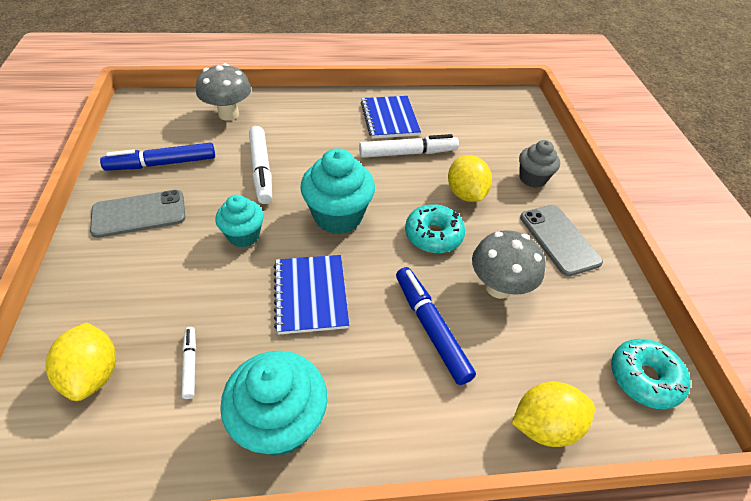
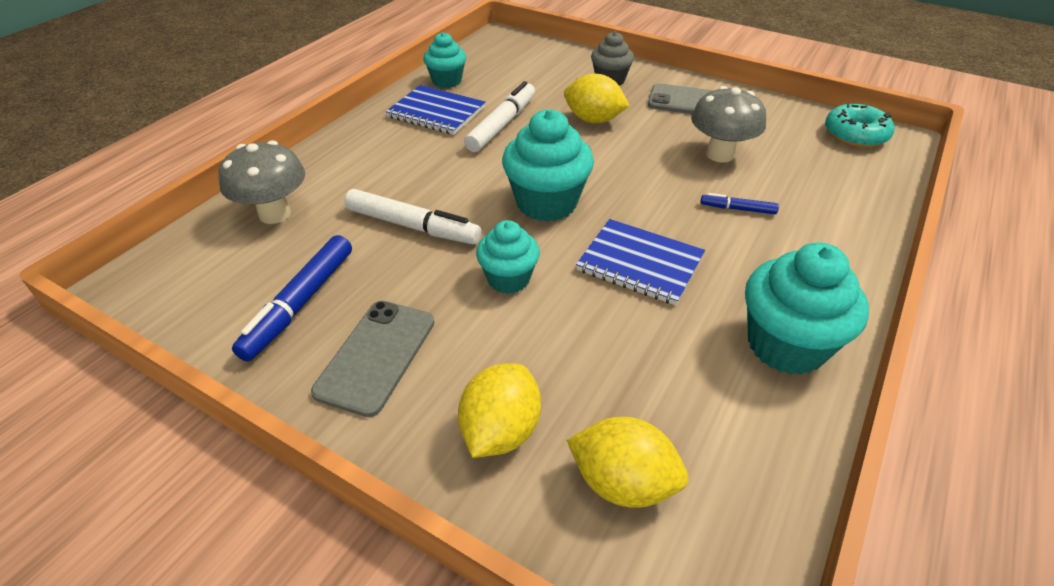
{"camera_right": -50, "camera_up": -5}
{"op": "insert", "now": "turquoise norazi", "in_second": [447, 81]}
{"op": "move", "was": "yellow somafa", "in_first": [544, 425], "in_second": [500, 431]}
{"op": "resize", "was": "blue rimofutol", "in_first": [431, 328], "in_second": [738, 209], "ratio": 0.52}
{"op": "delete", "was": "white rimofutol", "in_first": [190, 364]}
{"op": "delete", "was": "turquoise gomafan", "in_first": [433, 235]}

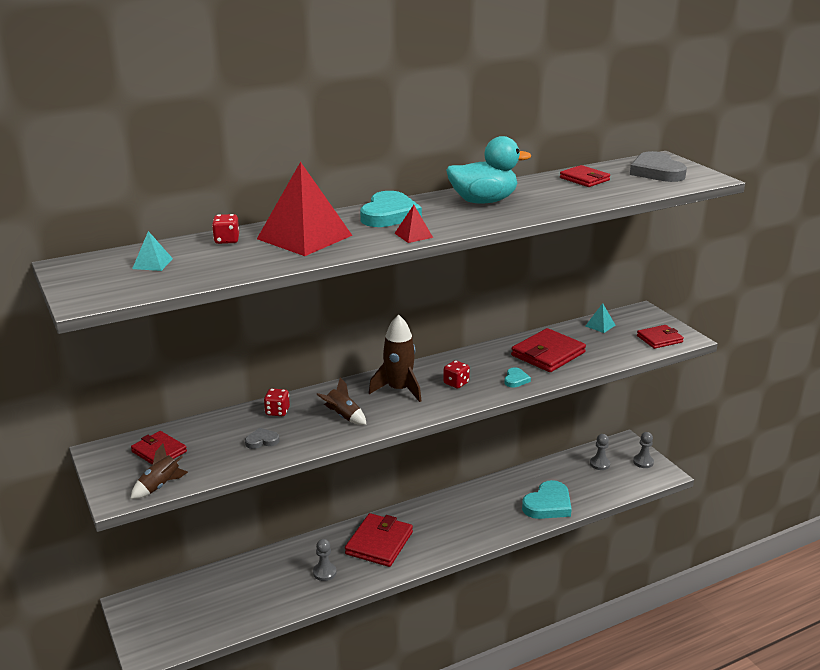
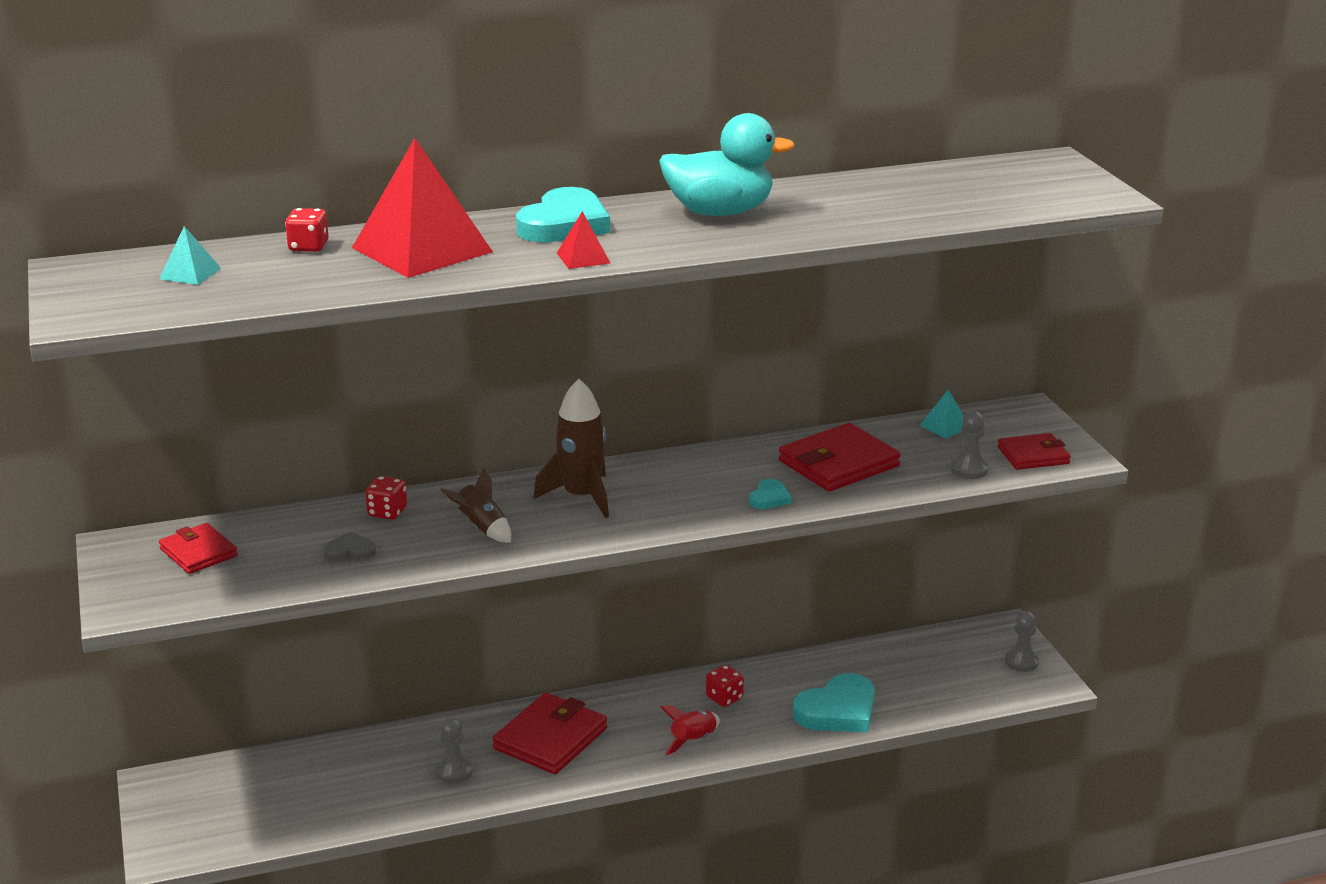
{"camera_right": 10, "camera_up": 0}
{"op": "insert", "now": "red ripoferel", "in_second": [693, 741]}
{"op": "move", "was": "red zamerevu", "in_first": [456, 383], "in_second": [724, 698]}
{"op": "move", "was": "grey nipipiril", "in_first": [599, 464], "in_second": [969, 470]}
{"op": "delete", "was": "brown ripoferel", "in_first": [160, 486]}
{"op": "delete", "was": "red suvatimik", "in_first": [584, 179]}
{"op": "delete", "was": "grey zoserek", "in_first": [656, 172]}

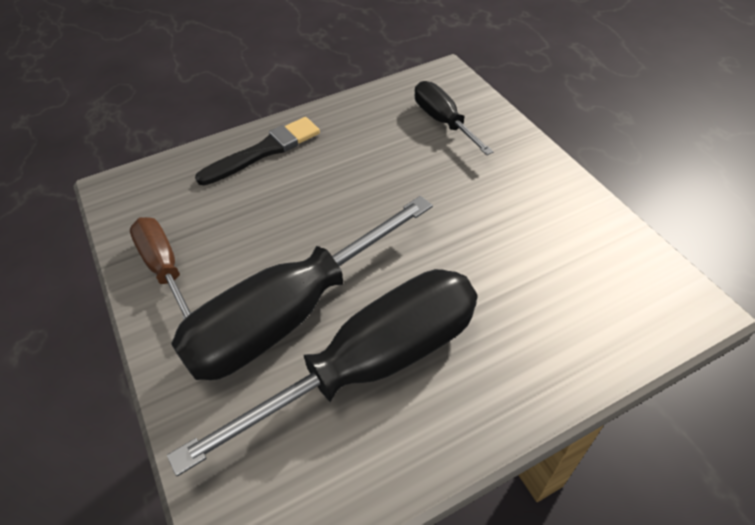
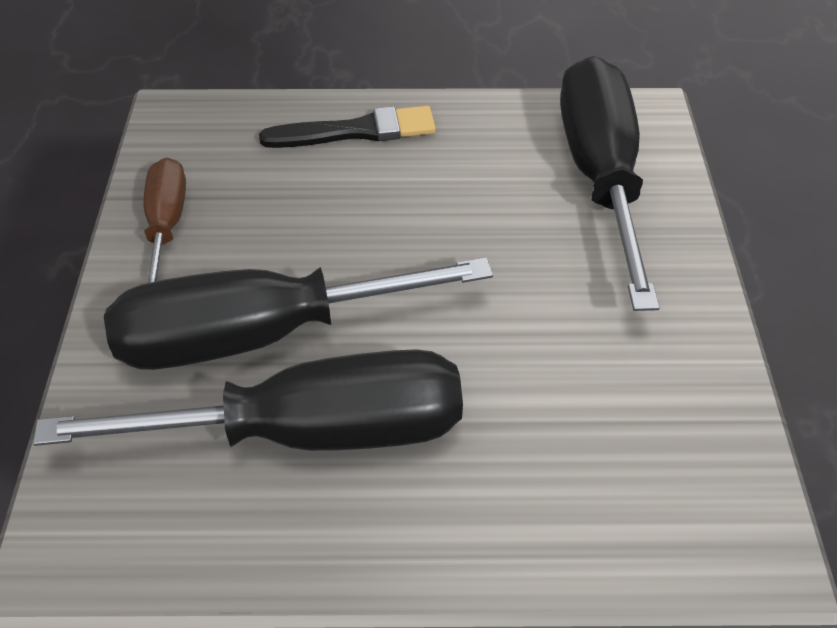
{"camera_right": 25, "camera_up": 0}
{"op": "resize", "was": "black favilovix", "in_first": [443, 121], "in_second": [600, 175], "ratio": 1.89}

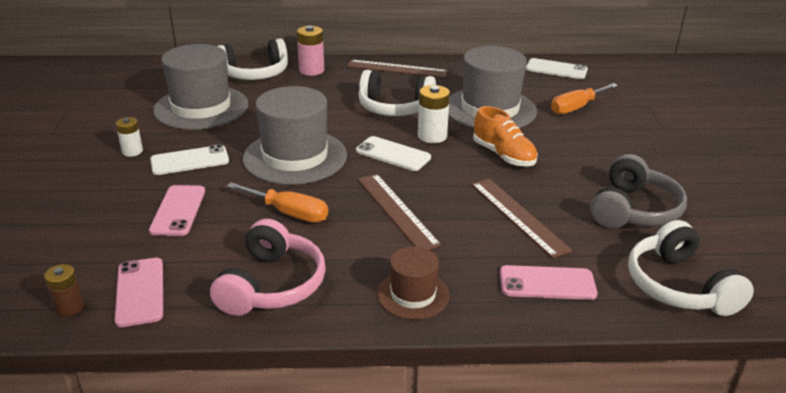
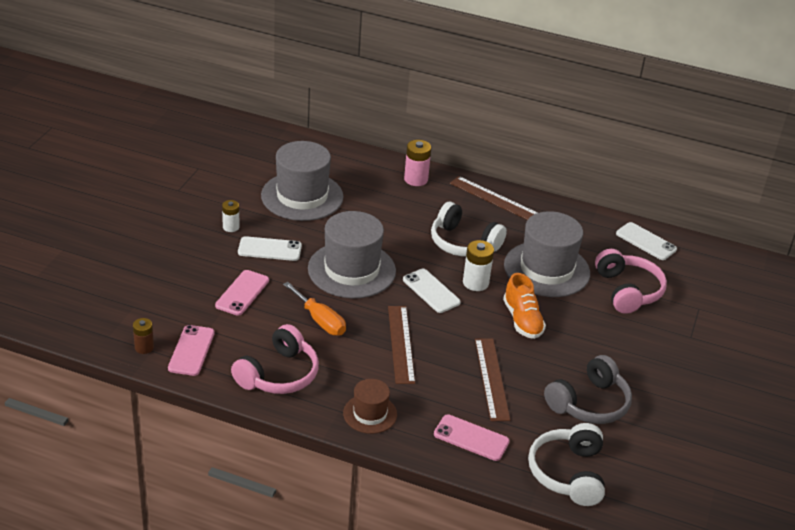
{"camera_right": 20, "camera_up": 5}
{"op": "replace", "was": "orange favilovix", "now": "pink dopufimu", "in_first": [576, 108], "in_second": [627, 291]}
{"op": "delete", "was": "white dopufimu", "in_first": [255, 73]}

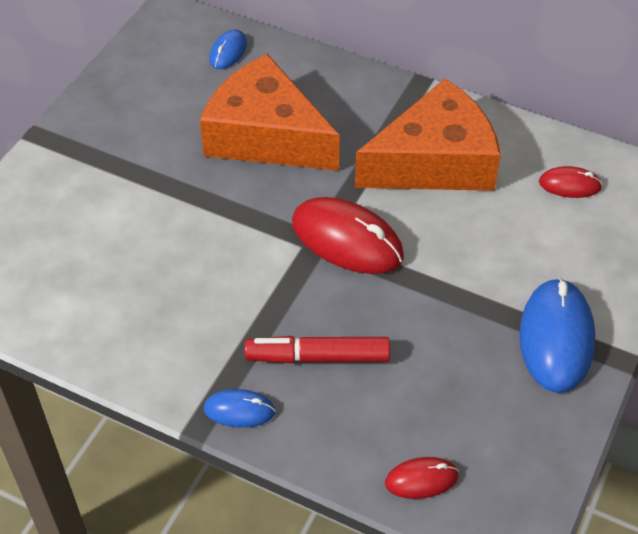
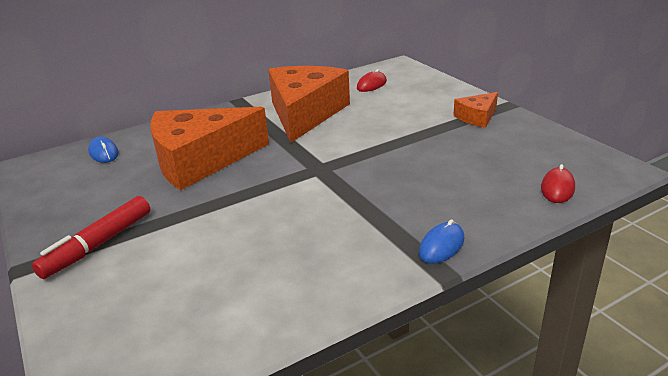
{"camera_right": -55, "camera_up": -20}
{"op": "move", "was": "red rimofutol", "in_first": [318, 357], "in_second": [98, 244]}
{"op": "replace", "was": "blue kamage", "now": "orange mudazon", "in_first": [556, 338], "in_second": [477, 117]}
{"op": "delete", "was": "red kamage", "in_first": [347, 240]}

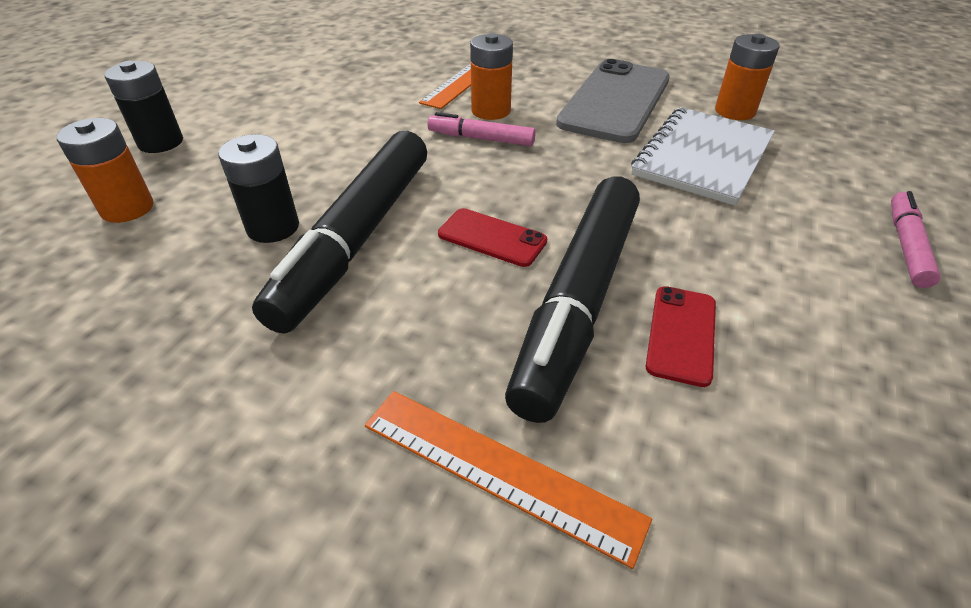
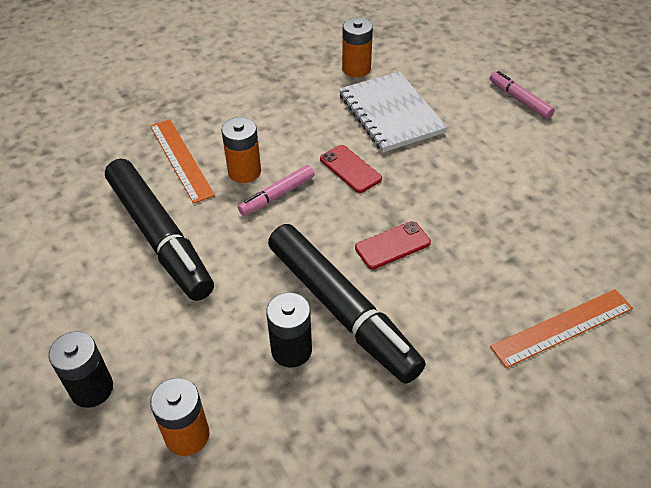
{"camera_right": -55, "camera_up": 5}
{"op": "move", "was": "black rimofutol", "in_first": [578, 301], "in_second": [159, 237]}
{"op": "move", "was": "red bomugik", "in_first": [681, 334], "in_second": [350, 169]}
{"op": "delete", "was": "grey bomugik", "in_first": [615, 101]}

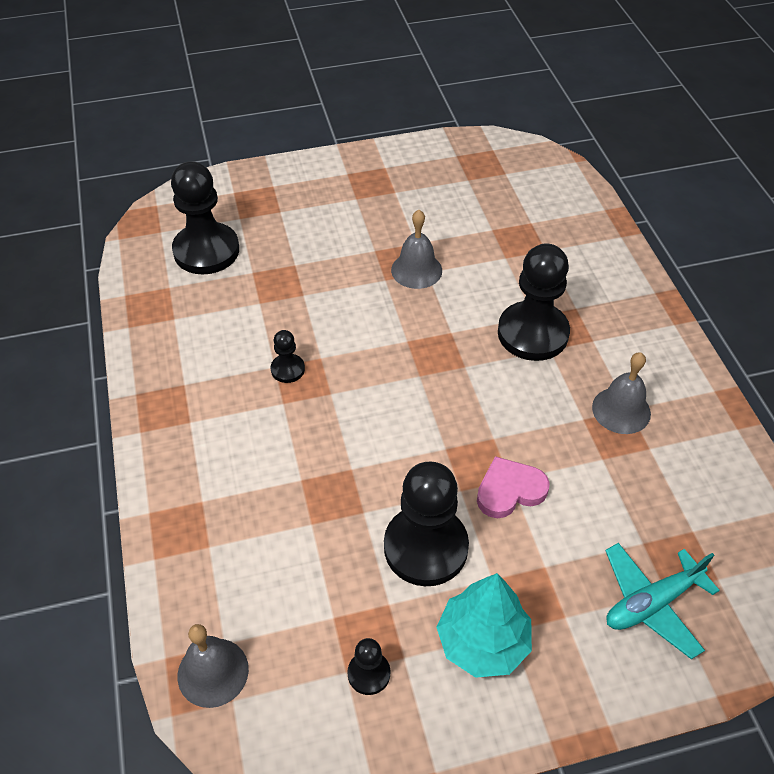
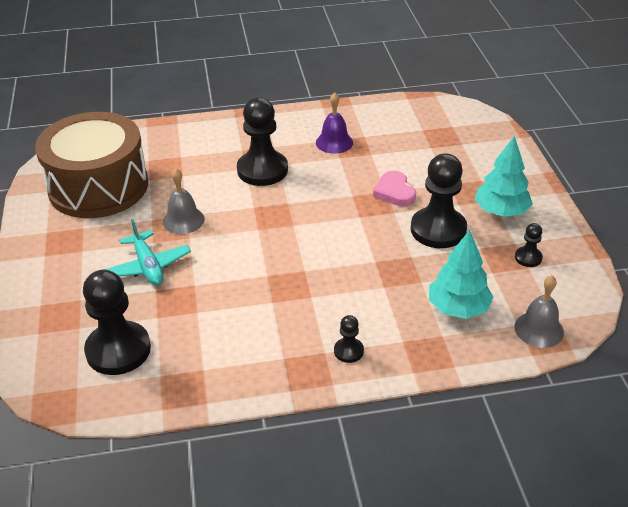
{"camera_right": -85, "camera_up": -10}
{"op": "insert", "now": "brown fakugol", "in_second": [98, 187]}
{"op": "move", "was": "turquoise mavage", "in_first": [652, 603], "in_second": [148, 266]}
{"op": "recolor", "was": "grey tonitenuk", "now": "purple tonitenuk", "in_first": [621, 410], "in_second": [334, 142]}
{"op": "move", "was": "black nipipiril", "in_first": [288, 369], "in_second": [348, 351]}
{"op": "insert", "now": "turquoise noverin", "in_second": [458, 308]}

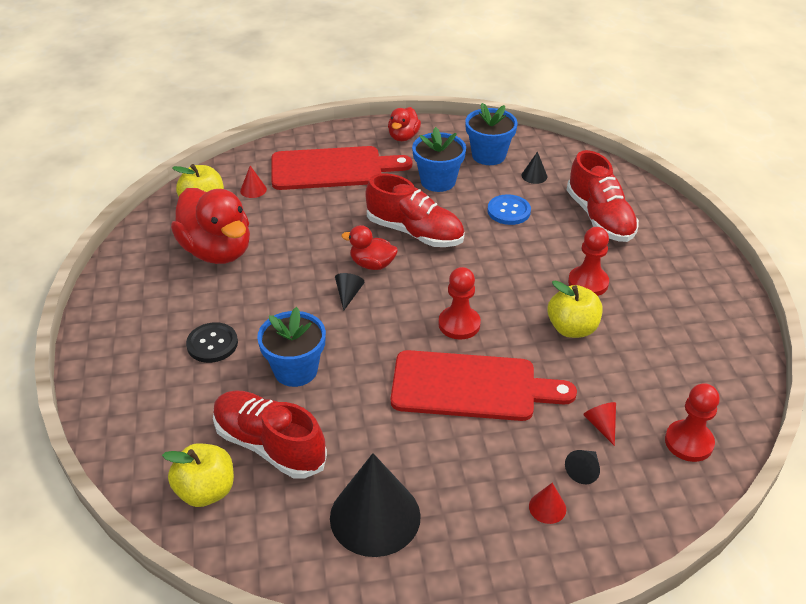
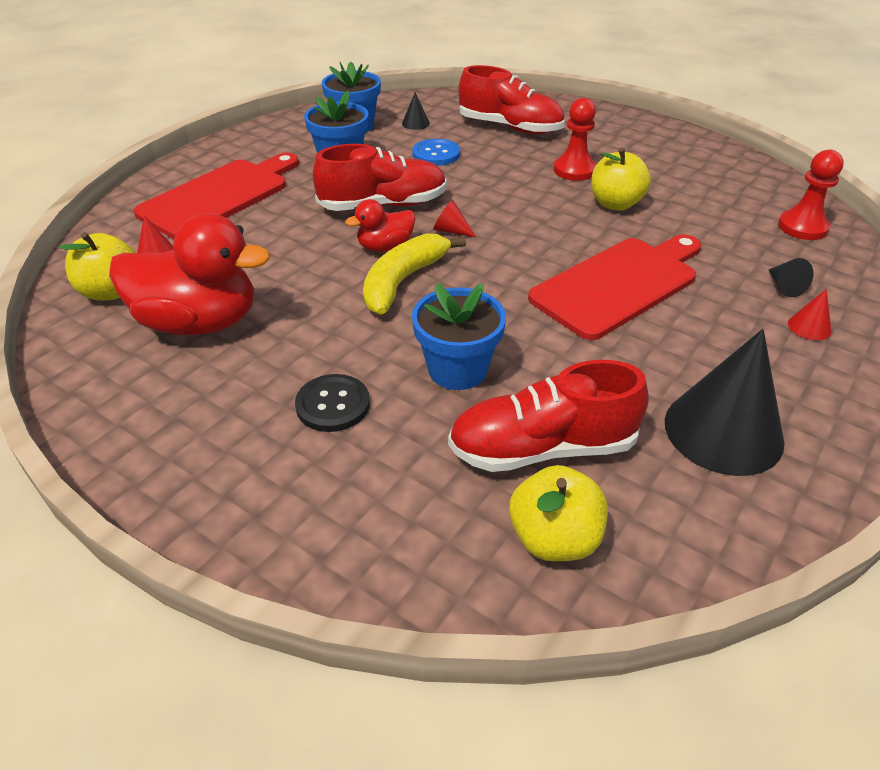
{"camera_right": -45, "camera_up": 0}
{"op": "replace", "was": "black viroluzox", "now": "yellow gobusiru", "in_first": [348, 294], "in_second": [403, 281]}
{"op": "move", "was": "red viroluzox", "in_first": [601, 425], "in_second": [451, 231]}
{"op": "delete", "was": "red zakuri", "in_first": [403, 137]}
{"op": "delete", "was": "red nipipiril", "in_first": [459, 324]}

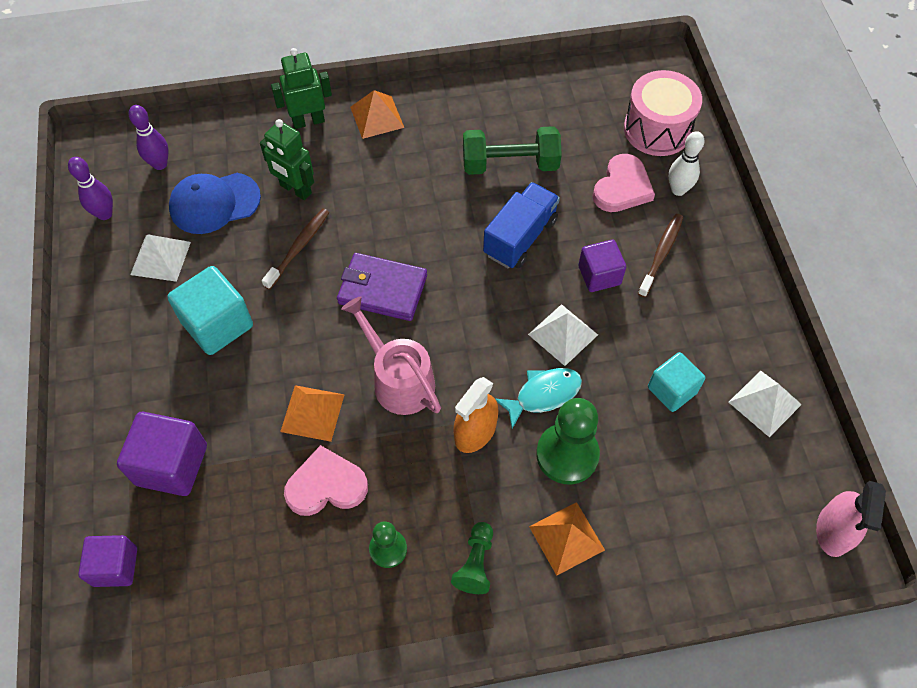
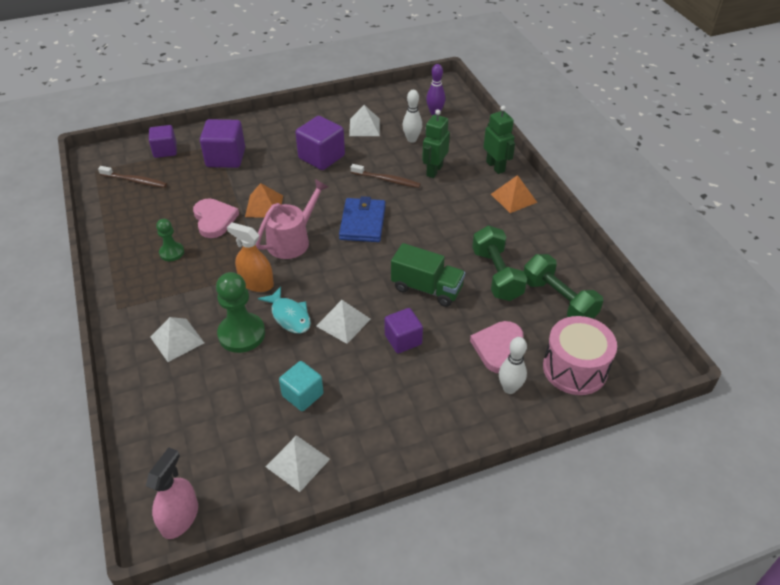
{"camera_right": 80, "camera_up": -15}
{"op": "move", "was": "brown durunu", "in_first": [661, 254], "in_second": [135, 181]}
{"op": "rotate", "was": "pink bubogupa", "in_first": [833, 530], "in_second": [179, 517], "clockwise": 105}
{"op": "recolor", "was": "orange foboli", "now": "white foboli", "in_first": [566, 538], "in_second": [177, 339]}
{"op": "recolor", "was": "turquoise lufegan", "now": "purple lufegan", "in_first": [217, 324], "in_second": [321, 157]}
{"op": "recolor", "was": "purple suvatimik", "now": "blue suvatimik", "in_first": [382, 289], "in_second": [362, 222]}
{"op": "recolor", "was": "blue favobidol", "now": "green favobidol", "in_first": [520, 237], "in_second": [427, 288]}
{"op": "replace", "was": "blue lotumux", "now": "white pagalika", "in_first": [214, 203], "in_second": [412, 139]}
{"op": "rotate", "was": "pink zoserek", "in_first": [622, 187], "in_second": [498, 348], "clockwise": 90}
{"op": "insert", "now": "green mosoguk", "in_second": [558, 300]}
{"op": "delete", "was": "purple pagalika", "in_first": [105, 214]}
{"op": "delete", "was": "green nipipiril", "in_first": [475, 563]}

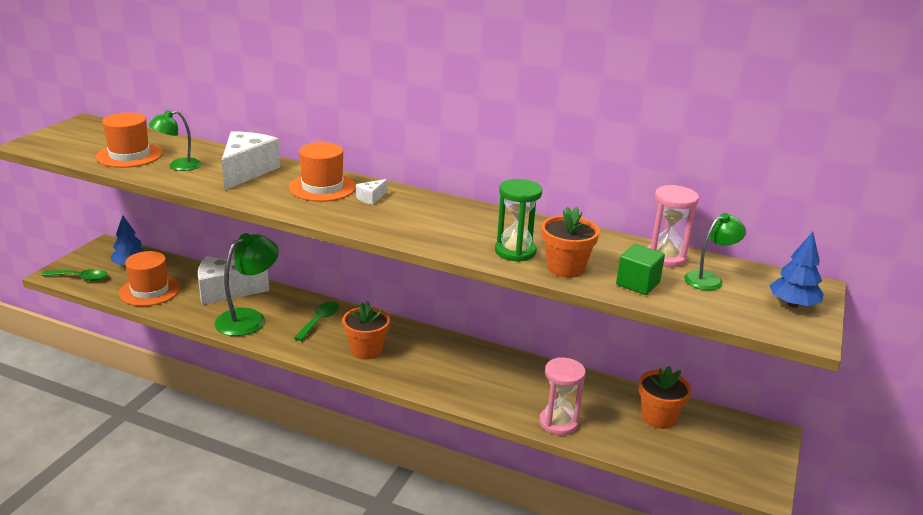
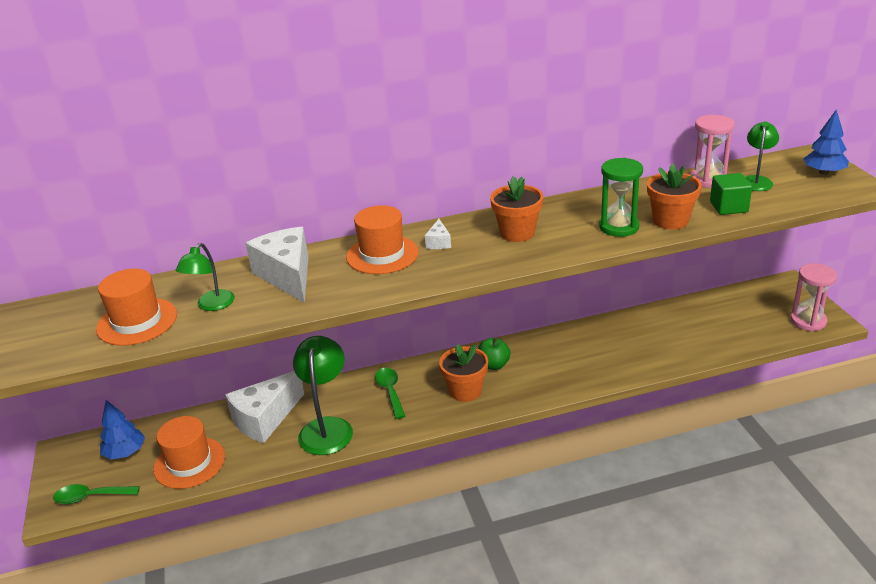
{"camera_right": -35, "camera_up": 5}
{"op": "rotate", "was": "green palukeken", "in_first": [80, 278], "in_second": [91, 497], "clockwise": -150}
{"op": "insert", "now": "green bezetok", "in_second": [493, 365]}
{"op": "move", "was": "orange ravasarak", "in_first": [658, 417], "in_second": [517, 233]}
{"op": "move", "was": "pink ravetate", "in_first": [558, 423], "in_second": [808, 321]}

